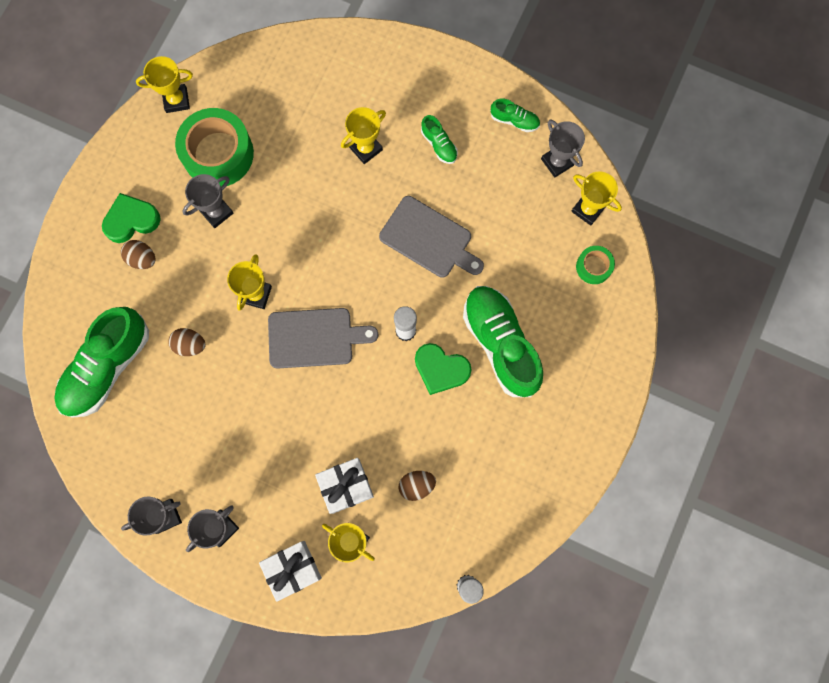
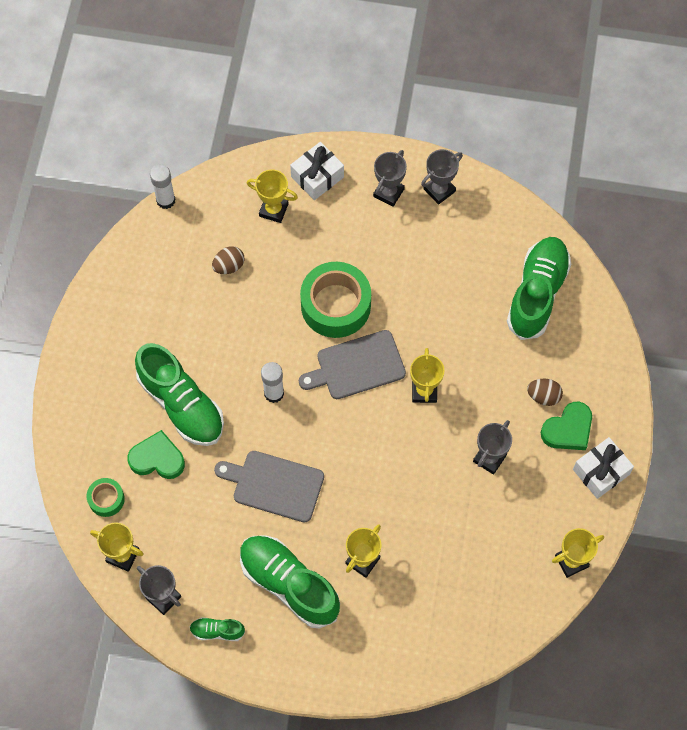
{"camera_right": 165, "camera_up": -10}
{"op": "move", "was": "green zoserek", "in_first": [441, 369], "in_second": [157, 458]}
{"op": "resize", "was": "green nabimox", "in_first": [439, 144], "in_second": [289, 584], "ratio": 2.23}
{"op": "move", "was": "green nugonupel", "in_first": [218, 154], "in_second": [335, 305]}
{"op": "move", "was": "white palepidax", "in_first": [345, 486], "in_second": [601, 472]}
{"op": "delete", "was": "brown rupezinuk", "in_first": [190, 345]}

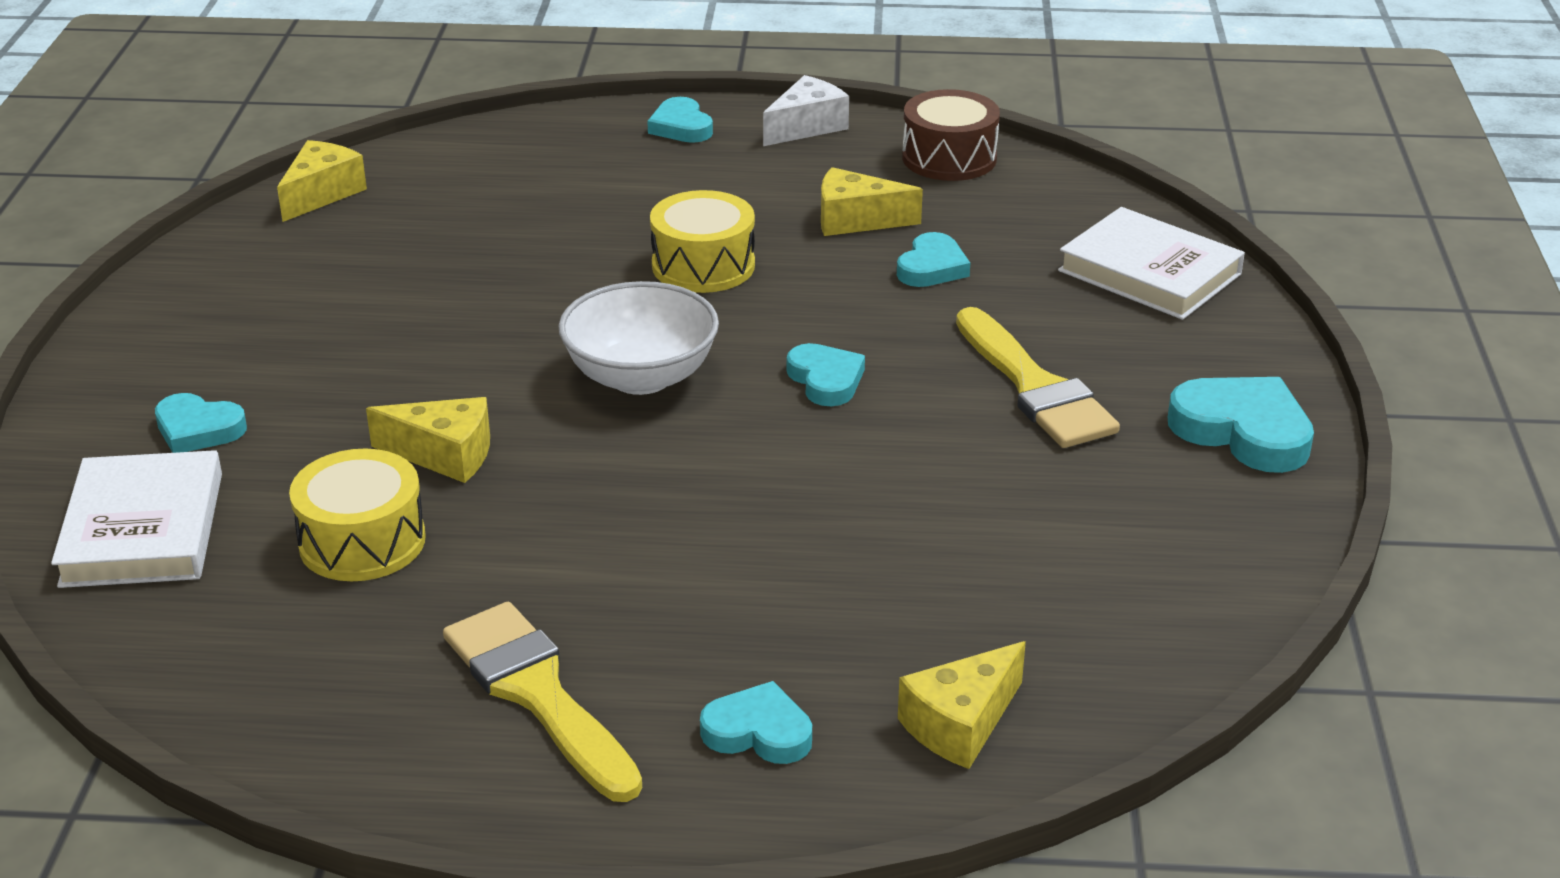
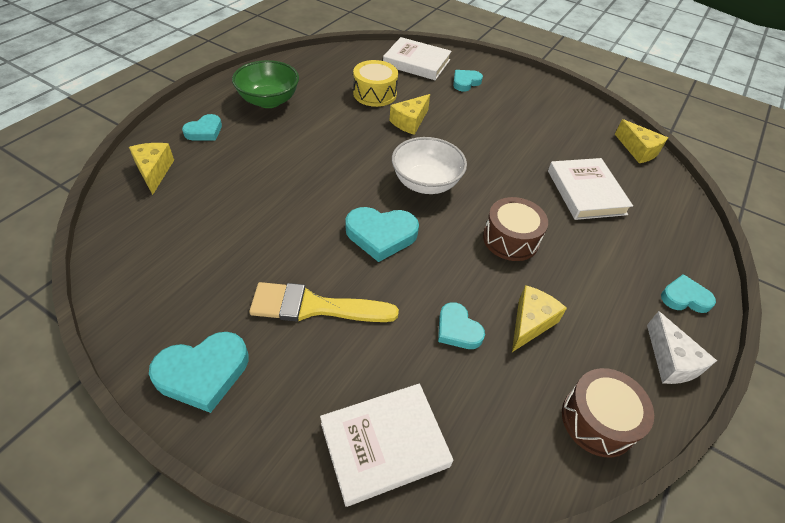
{"camera_right": 115, "camera_up": 15}
{"op": "replace", "was": "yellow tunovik", "now": "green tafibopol", "in_first": [538, 694], "in_second": [269, 101]}
{"op": "resize", "was": "turquoise zoserek", "in_first": [826, 380], "in_second": [381, 235], "ratio": 1.58}
{"op": "recolor", "was": "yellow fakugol", "now": "brown fakugol", "in_first": [703, 265], "in_second": [510, 239]}
{"op": "insert", "now": "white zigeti", "in_second": [586, 192]}

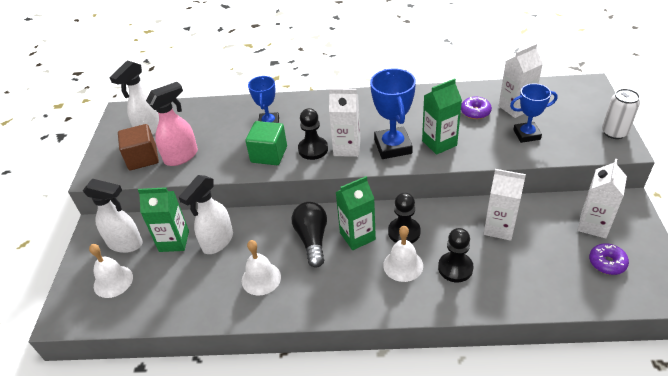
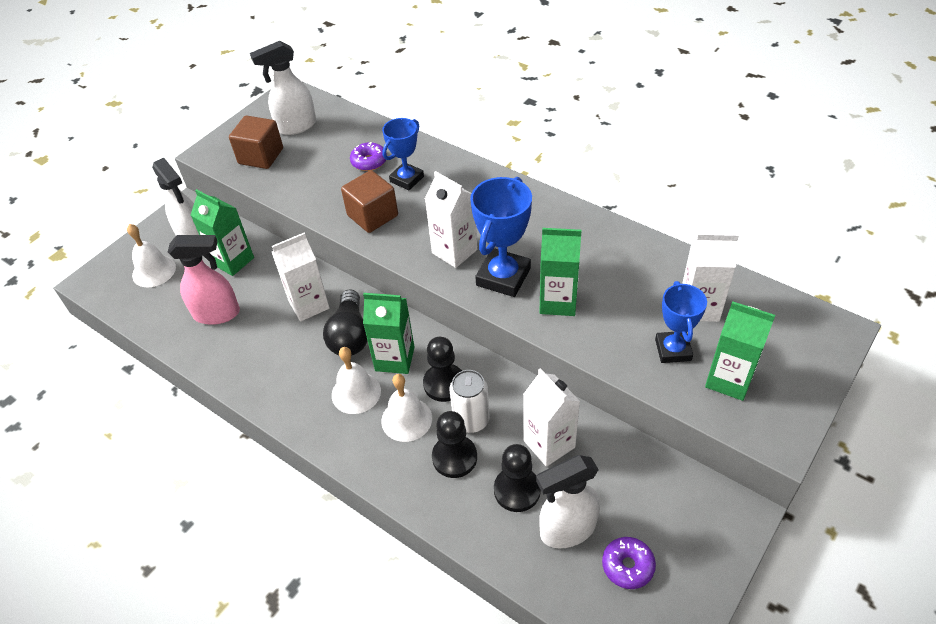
{"camera_right": 35, "camera_up": 5}
{"op": "move", "was": "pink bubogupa", "in_first": [181, 156], "in_second": [217, 314]}
{"op": "move", "was": "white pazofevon", "in_first": [593, 225], "in_second": [309, 305]}
{"op": "rotate", "was": "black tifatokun", "in_first": [312, 239], "in_second": [350, 335], "clockwise": 150}
{"op": "move", "was": "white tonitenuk", "in_first": [261, 278], "in_second": [356, 392]}
{"op": "recolor", "was": "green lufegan", "now": "brown lufegan", "in_first": [269, 154], "in_second": [372, 215]}
{"op": "move", "was": "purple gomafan", "in_first": [475, 112], "in_second": [369, 162]}
{"op": "move", "was": "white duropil", "in_first": [614, 132], "in_second": [471, 420]}
{"op": "move", "was": "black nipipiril", "in_first": [313, 149], "in_second": [517, 490]}
{"op": "move", "was": "white bubogupa", "in_first": [217, 242], "in_second": [567, 529]}
{"op": "rotate", "was": "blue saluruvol", "in_first": [526, 134], "in_second": [673, 350], "clockwise": 60}
{"op": "insert", "now": "green pazofevon", "in_second": [729, 380]}

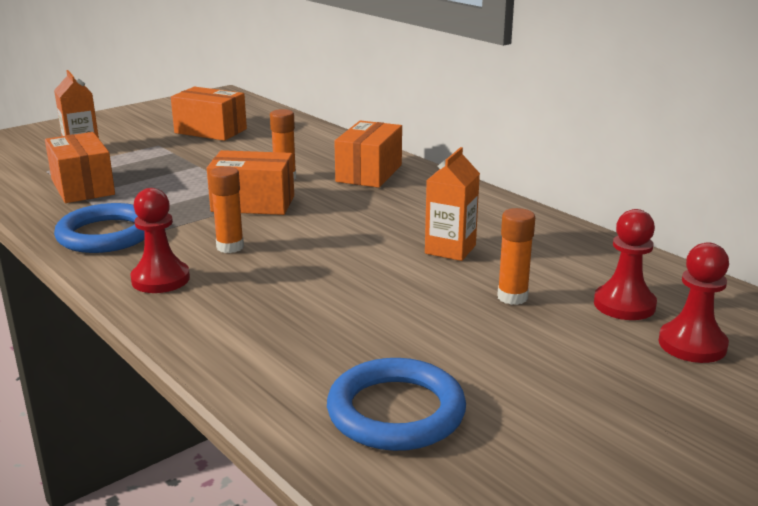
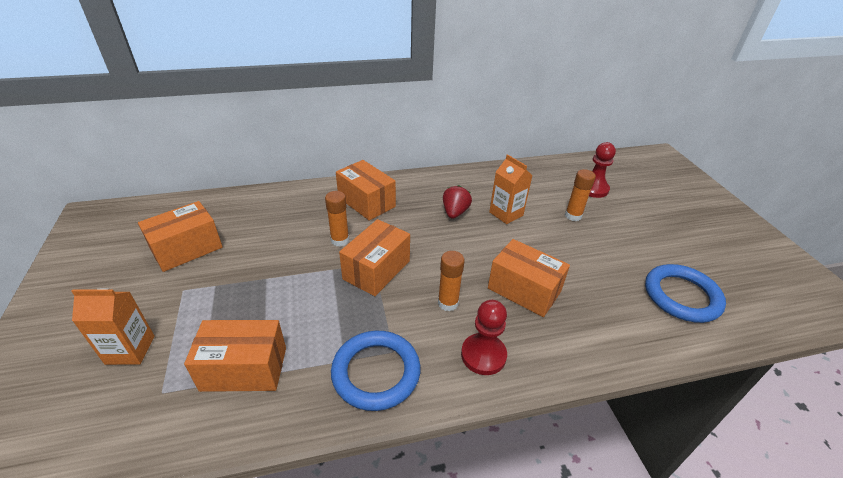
{"camera_right": -65, "camera_up": 15}
{"op": "insert", "now": "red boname", "in_second": [455, 212]}
{"op": "insert", "now": "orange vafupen", "in_second": [524, 290]}
{"op": "delete", "was": "red nipipiril", "in_first": [692, 345]}

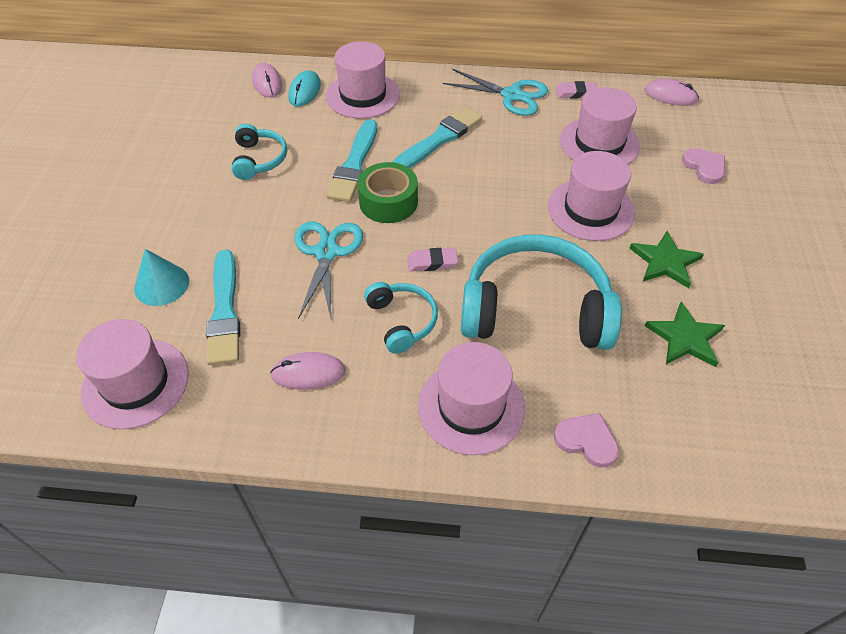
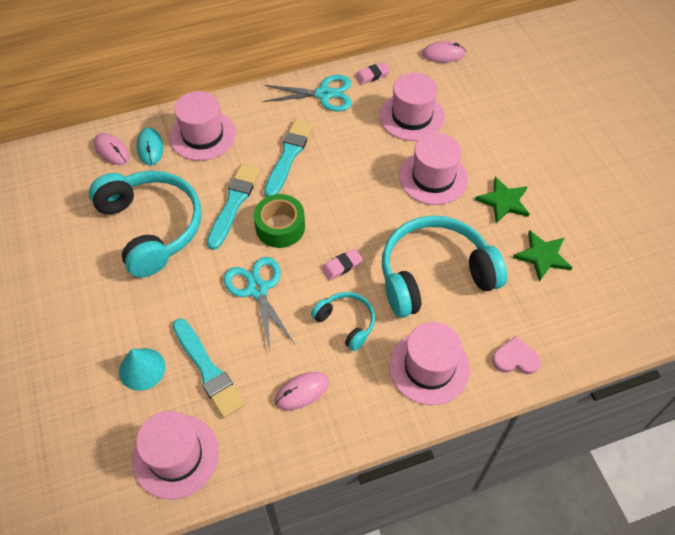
{"camera_right": -25, "camera_up": 5}
{"op": "resize", "was": "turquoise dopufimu", "in_first": [259, 159], "in_second": [151, 227], "ratio": 2.0}
{"op": "rotate", "was": "turquoise tunovik", "in_first": [354, 164], "in_second": [234, 203], "clockwise": -150}
{"op": "delete", "was": "pink zoserek", "in_first": [704, 167]}

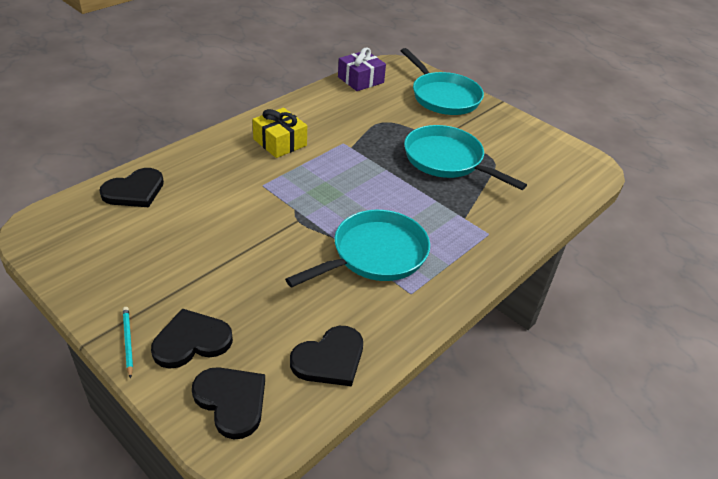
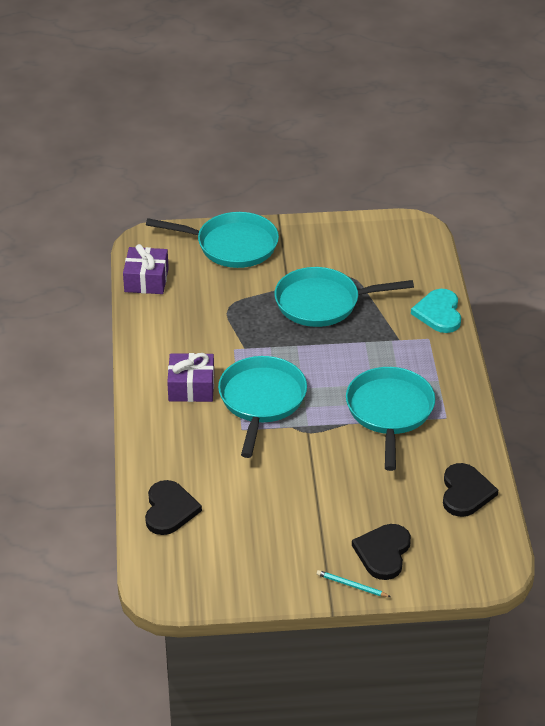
{"camera_right": -45, "camera_up": 0}
{"op": "recolor", "was": "yellow palepidax", "now": "purple palepidax", "in_first": [280, 142], "in_second": [191, 387]}
{"op": "insert", "now": "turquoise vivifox", "in_second": [261, 401]}
{"op": "insert", "now": "turquoise zoserek", "in_second": [439, 313]}
{"op": "delete", "was": "black zoserek", "in_first": [231, 401]}

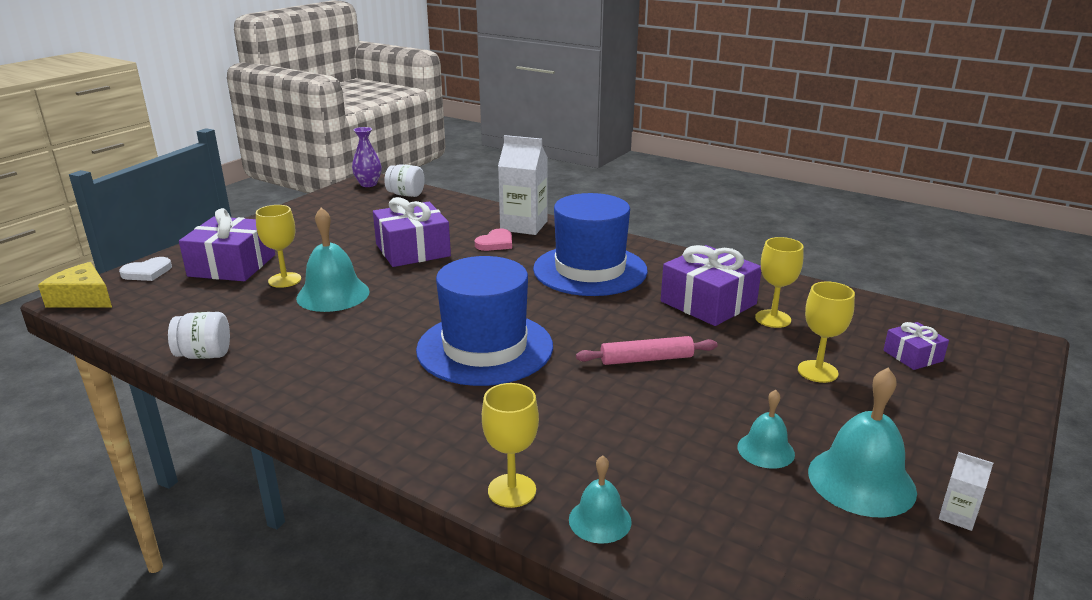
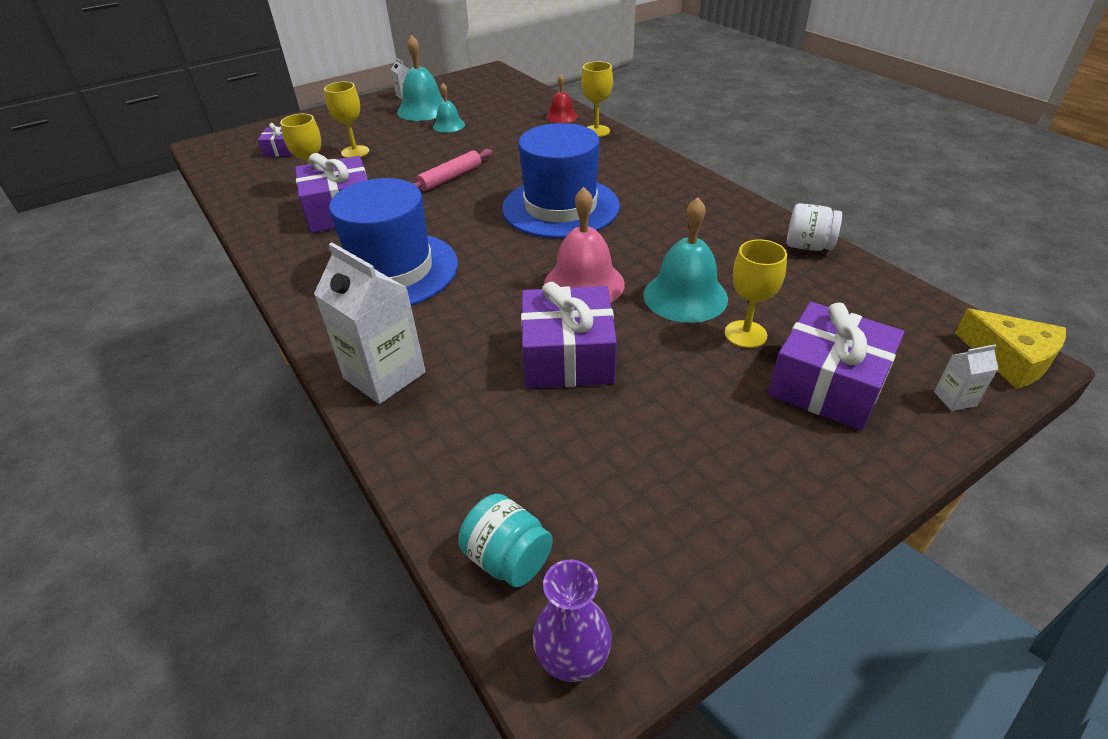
{"camera_right": -155, "camera_up": 15}
{"op": "rotate", "was": "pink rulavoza", "in_first": [646, 359], "in_second": [450, 178], "clockwise": -60}
{"op": "recolor", "was": "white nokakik", "now": "turquoise nokakik", "in_first": [406, 194], "in_second": [508, 558]}
{"op": "insert", "now": "pink tonitenuk", "in_second": [584, 284]}
{"op": "recolor", "was": "turquoise tonitenuk", "now": "red tonitenuk", "in_first": [600, 520], "in_second": [561, 116]}
{"op": "replace", "was": "white zoserek", "now": "white pazofevon", "in_first": [147, 272], "in_second": [954, 399]}
{"op": "delete", "was": "pink zoserek", "in_first": [495, 243]}

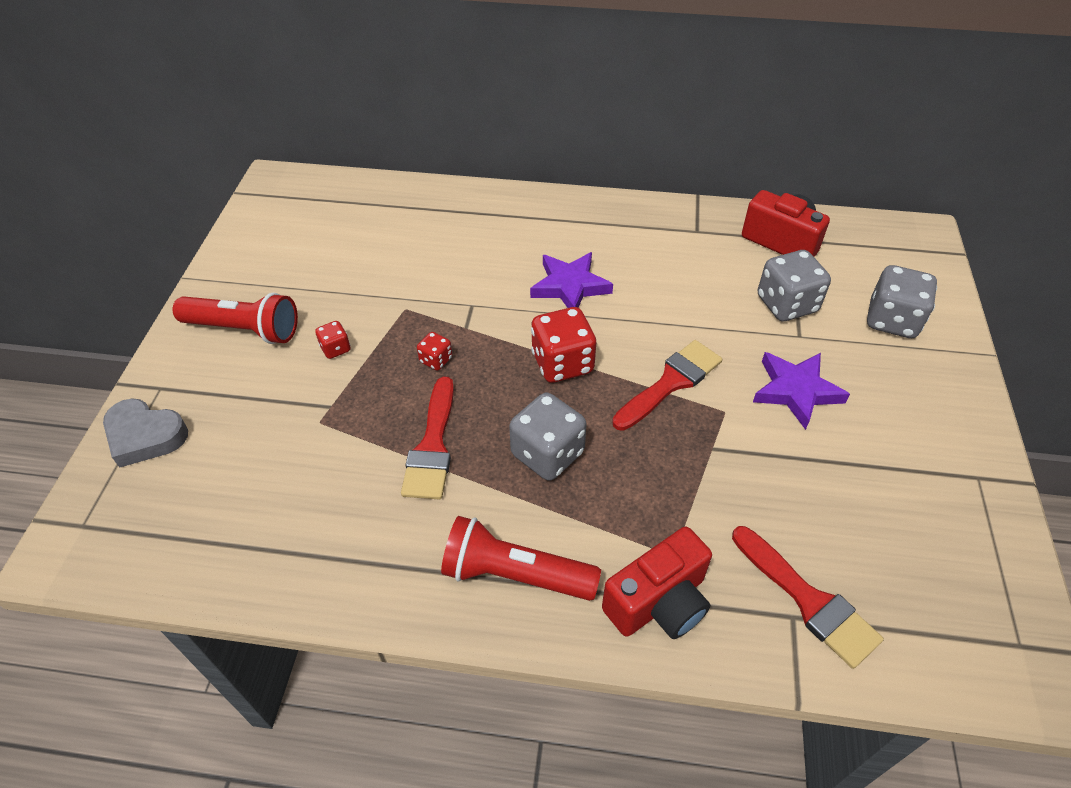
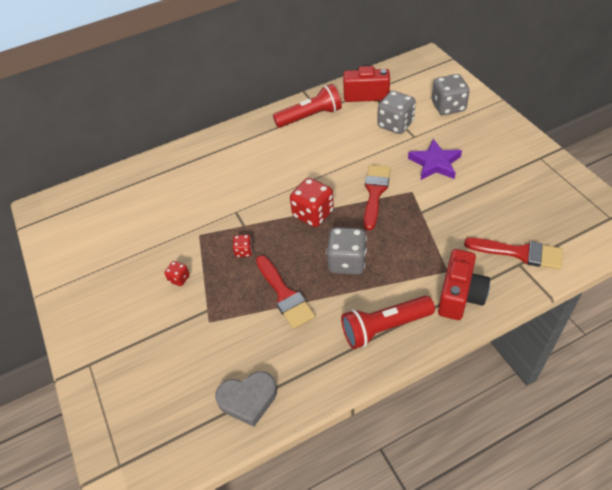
{"camera_right": -30, "camera_up": 0}
{"op": "move", "was": "grey zoserek", "in_first": [145, 436], "in_second": [248, 399]}
{"op": "move", "was": "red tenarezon", "in_first": [244, 330], "in_second": [310, 116]}
{"op": "delete", "was": "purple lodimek", "in_first": [570, 286]}

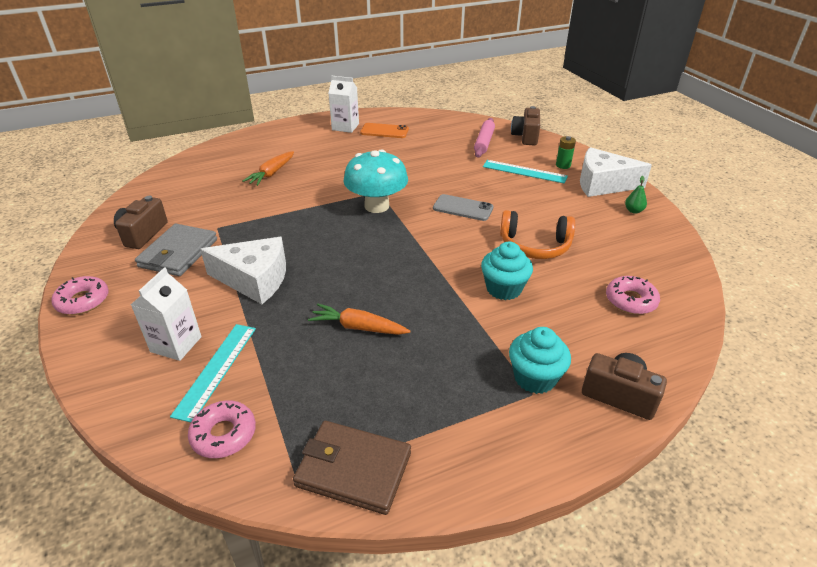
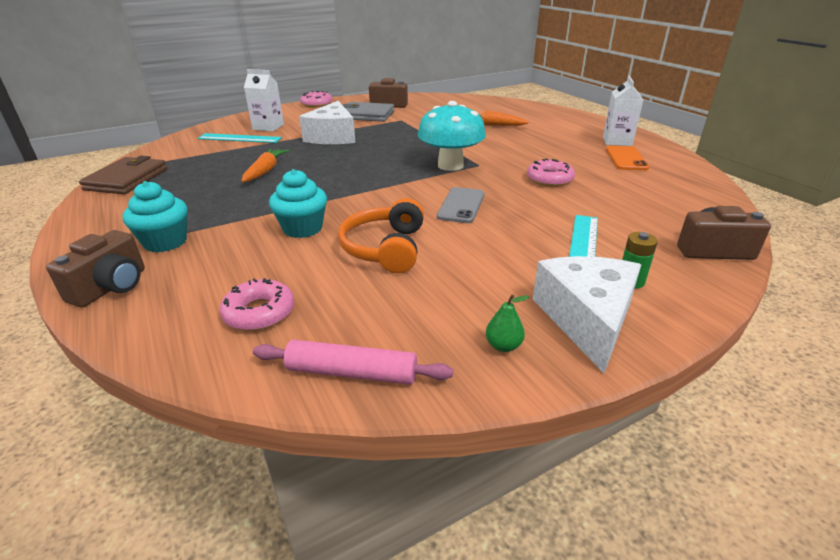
{"camera_right": 85, "camera_up": -5}
{"op": "move", "was": "pink rulavoza", "in_first": [484, 142], "in_second": [352, 372]}
{"op": "move", "was": "pink gomafan", "in_first": [224, 434], "in_second": [549, 179]}

